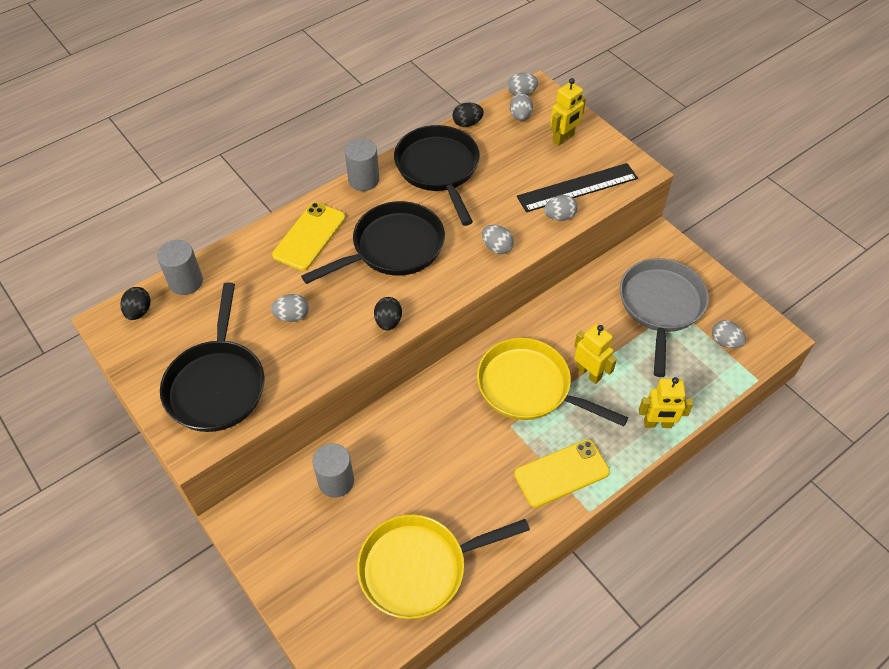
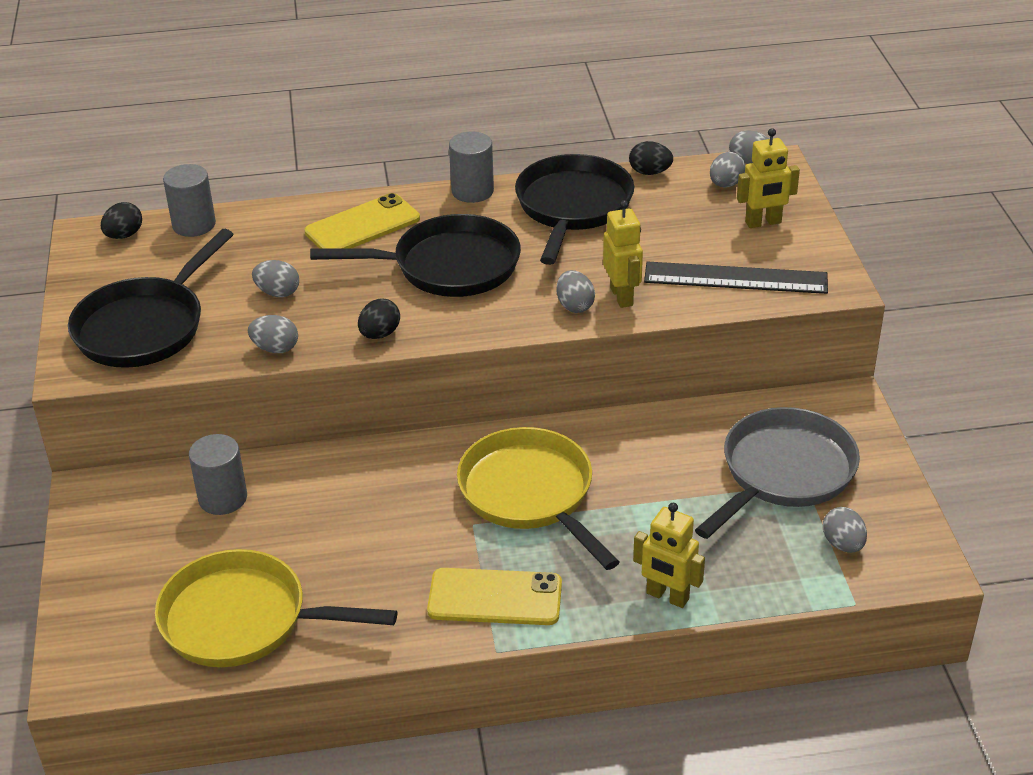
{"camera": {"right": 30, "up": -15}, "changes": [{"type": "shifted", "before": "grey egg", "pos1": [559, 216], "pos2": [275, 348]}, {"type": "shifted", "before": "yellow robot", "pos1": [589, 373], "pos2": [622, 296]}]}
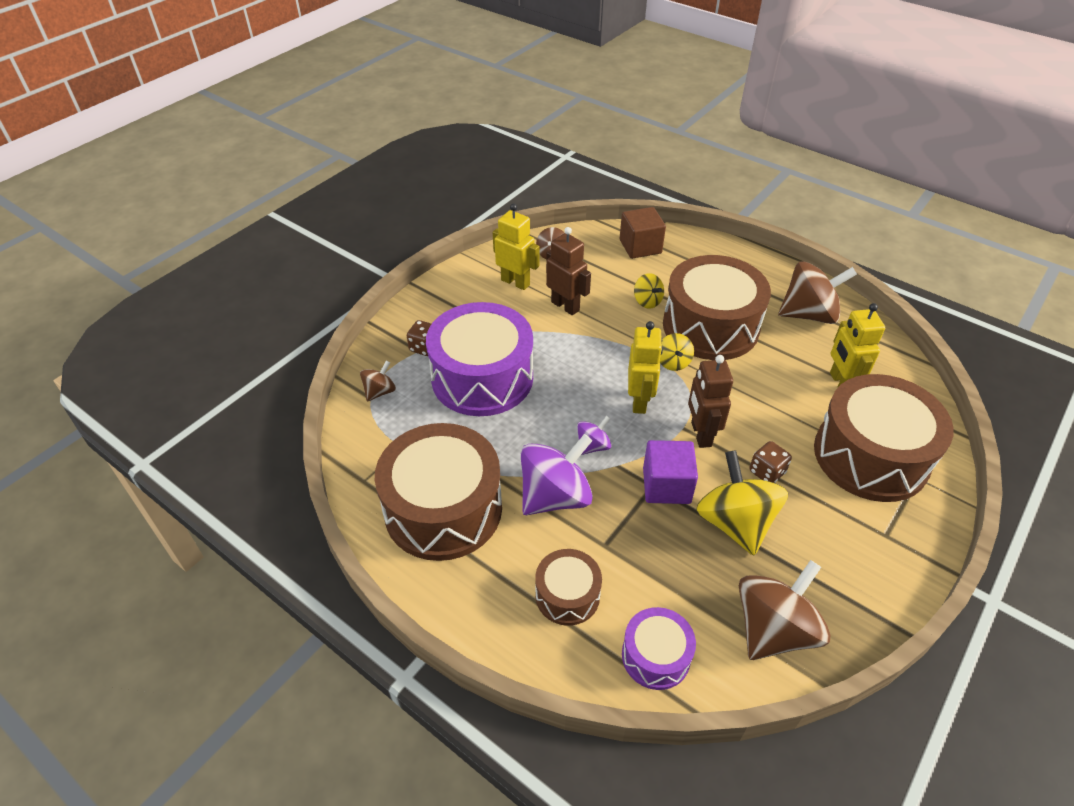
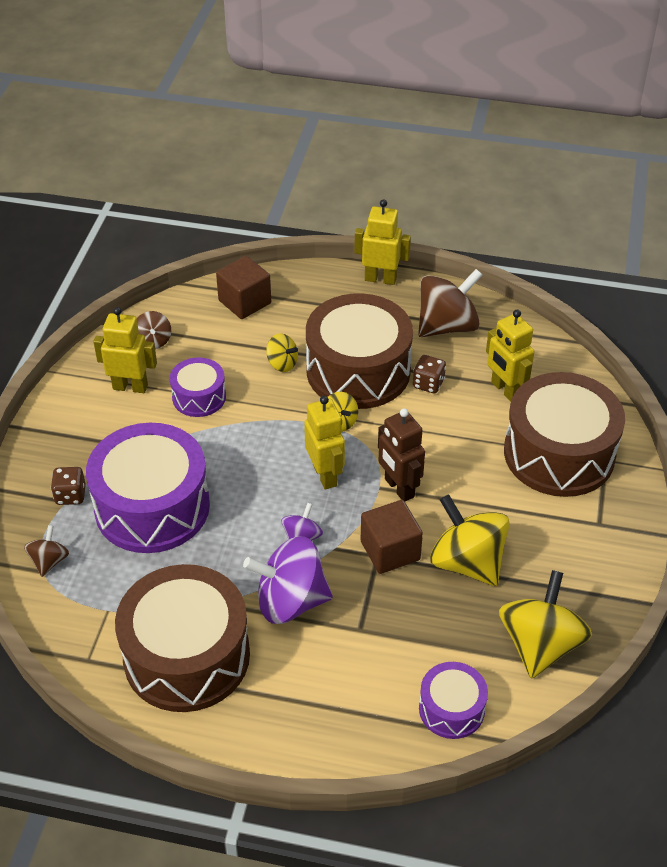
{"camera": {"right": -25, "up": 0}, "changes": [{"type": "gone", "before": "brown drum", "pos1": [567, 595]}, {"type": "new", "after": "yellow robot", "pos2": [380, 279]}, {"type": "shifted", "before": "brown dice", "pos1": [767, 472], "pos2": [428, 384]}, {"type": "swapped", "before": "brown robot", "after": "purple drum", "pos1": [565, 306], "pos2": [199, 397]}, {"type": "repainted", "before": "purple cube", "after": "brown cube", "pos1": [666, 485], "pos2": [390, 550]}, {"type": "repainted", "before": "brown spinning top", "after": "yellow spinning top", "pos1": [773, 629], "pos2": [540, 645]}, {"type": "rotated", "before": "purple spinning top", "pos1": [555, 496], "pos2": [290, 601], "turn": -120}]}
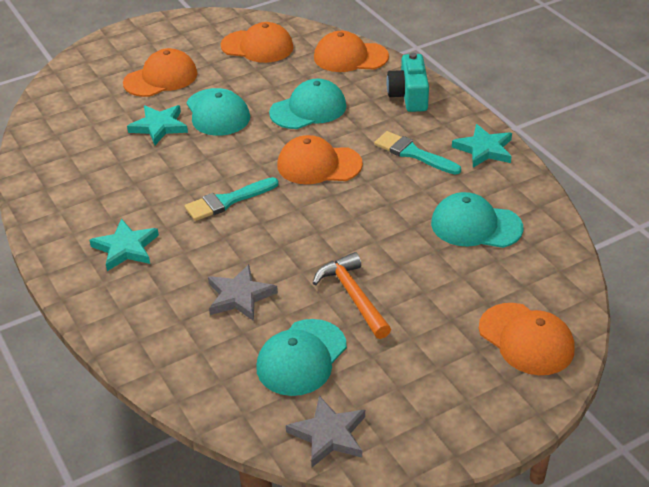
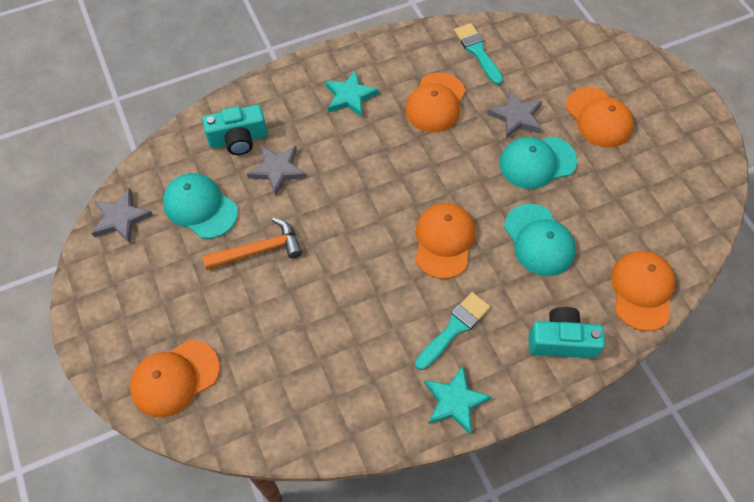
{"camera": {"right": 95, "up": 20}, "changes": [{"type": "gone", "before": "turquoise cap", "pos1": [476, 225]}, {"type": "new", "after": "turquoise camera", "pos2": [238, 139]}, {"type": "shifted", "before": "turquoise brush", "pos1": [227, 201], "pos2": [477, 51]}, {"type": "shifted", "before": "orange cap", "pos1": [257, 47], "pos2": [435, 103]}, {"type": "repainted", "before": "turquoise star", "after": "grey star", "pos1": [159, 126], "pos2": [516, 117]}]}
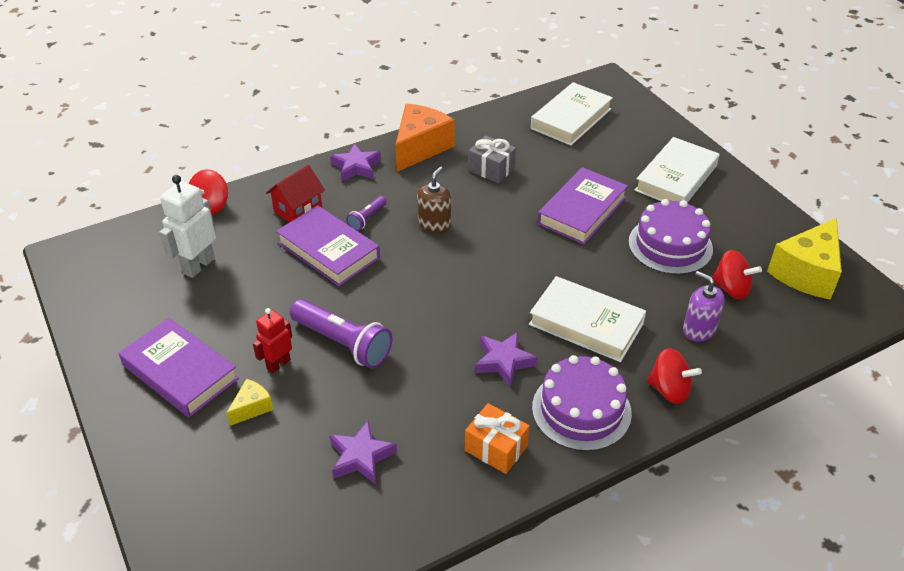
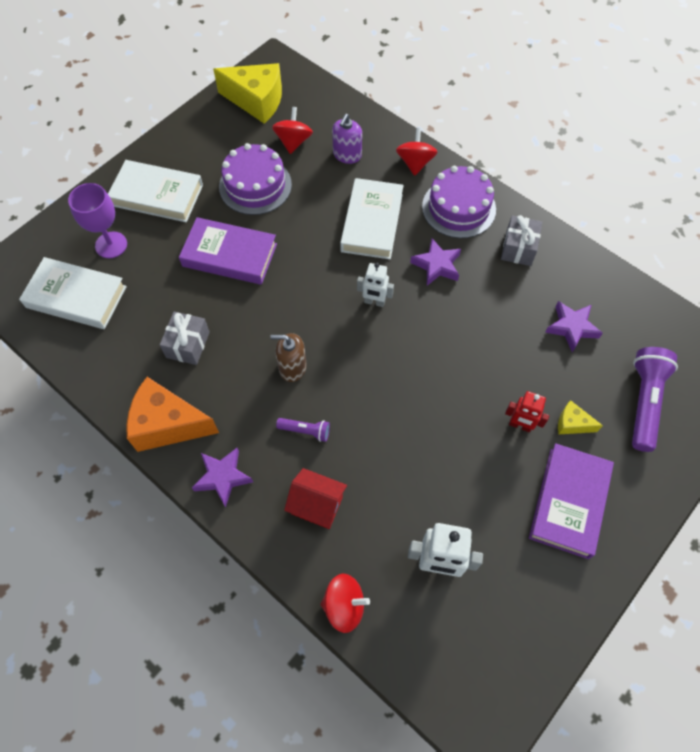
{"camera": {"right": -110, "up": 20}, "changes": [{"type": "gone", "before": "purple book", "pos1": [329, 250]}, {"type": "new", "after": "purple goblet", "pos2": [111, 245]}, {"type": "new", "after": "white robot", "pos2": [374, 302]}, {"type": "shifted", "before": "purple flashlight", "pos1": [343, 343], "pos2": [644, 402]}, {"type": "repainted", "before": "orange gift", "after": "grey gift", "pos1": [496, 448], "pos2": [518, 248]}]}
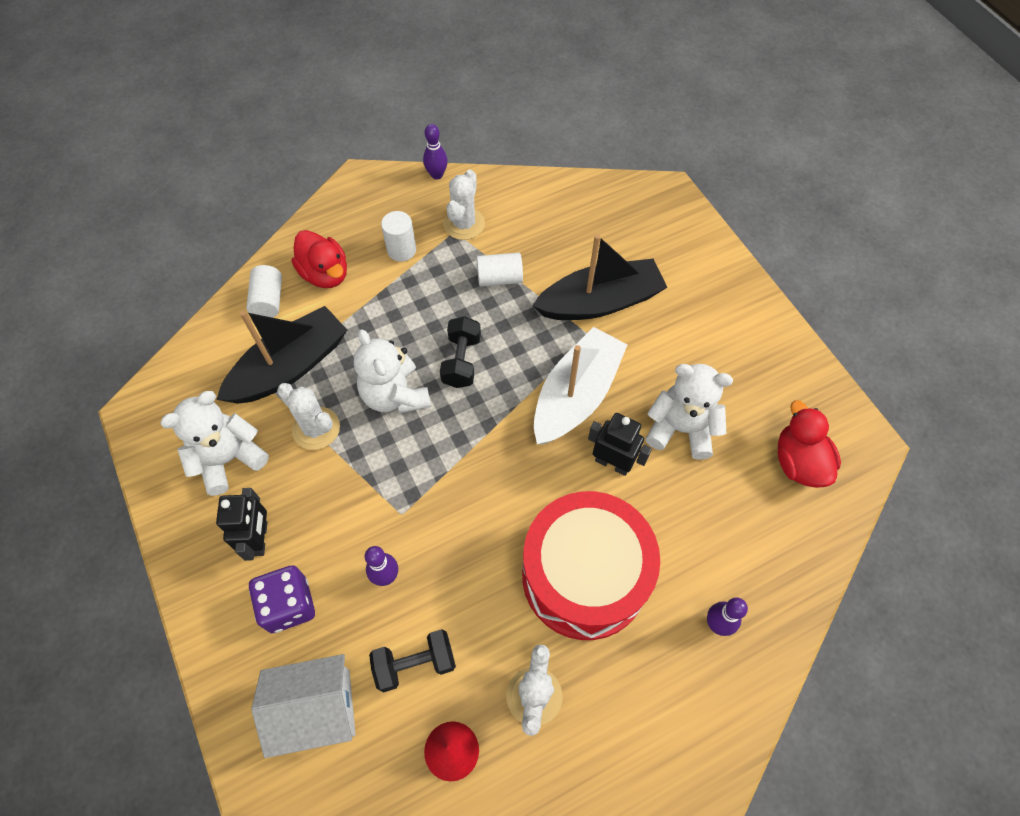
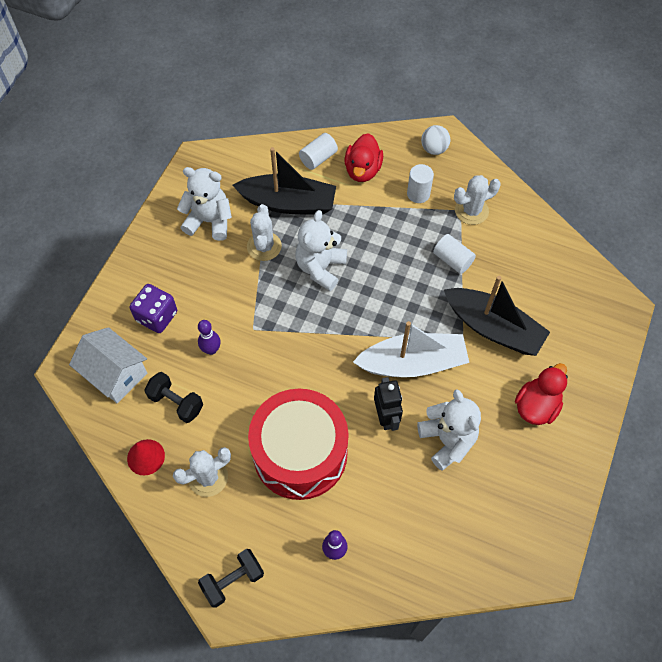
{"camera": {"right": 50, "up": 0}, "changes": [{"type": "gone", "before": "black robot", "pos1": [260, 538]}, {"type": "gone", "before": "purple bowling pin", "pos1": [437, 175]}, {"type": "new", "after": "white ball", "pos2": [434, 149]}, {"type": "shifted", "before": "black dumbbell", "pos1": [461, 361], "pos2": [233, 580]}, {"type": "shifted", "before": "red duck", "pos1": [798, 462], "pos2": [536, 406]}]}
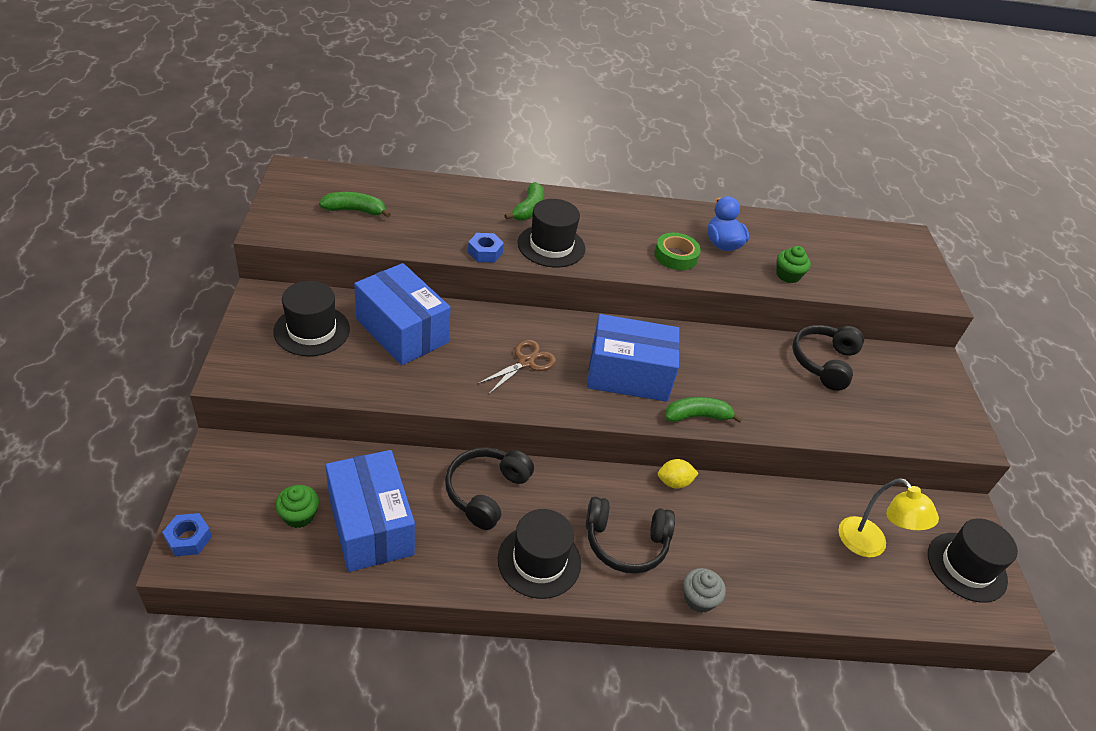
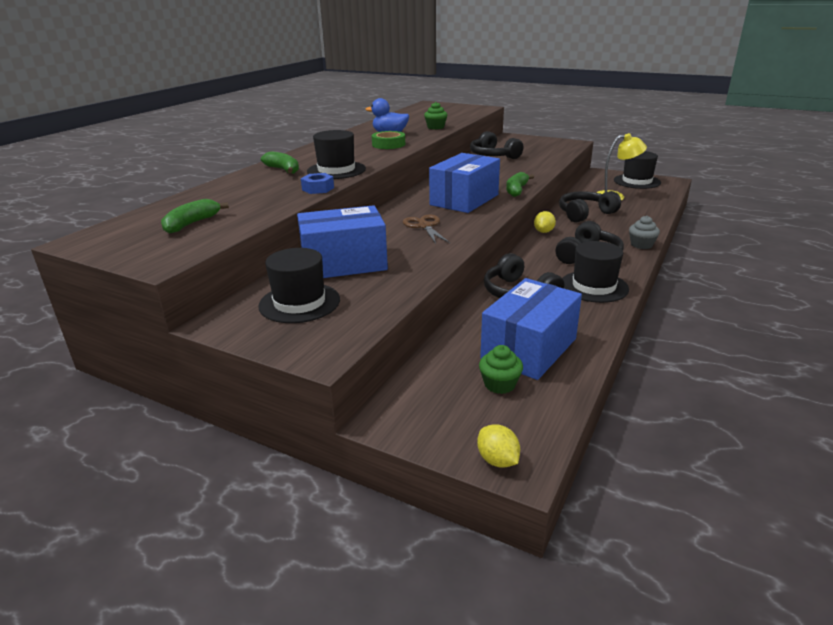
{"camera": {"right": -55, "up": -15}, "changes": [{"type": "new", "after": "black headphones", "pos2": [585, 214]}, {"type": "swapped", "before": "blue nut", "after": "yellow lemon", "pos1": [188, 539], "pos2": [497, 460]}, {"type": "rotated", "before": "blue box", "pos1": [370, 525], "pos2": [529, 349], "turn": -60}]}
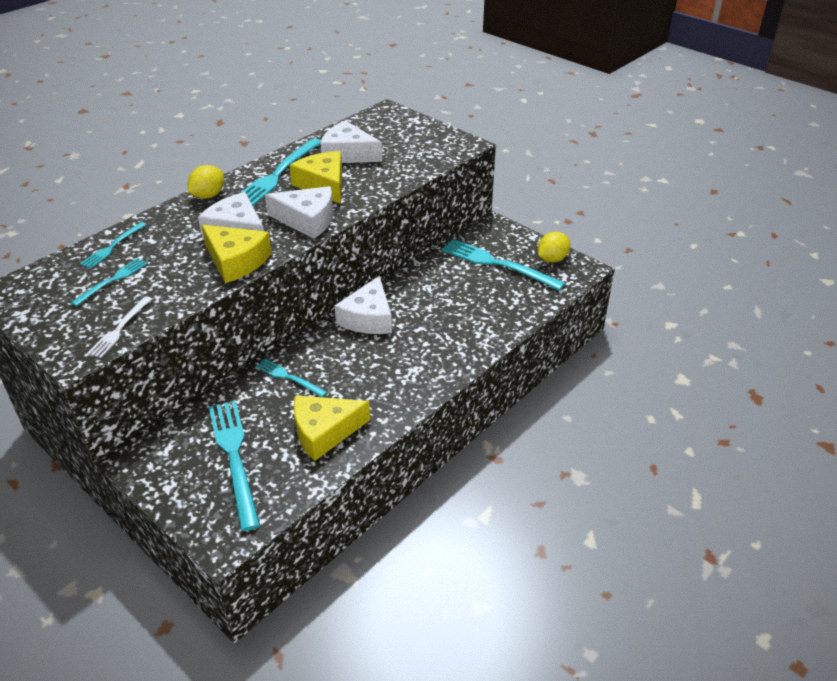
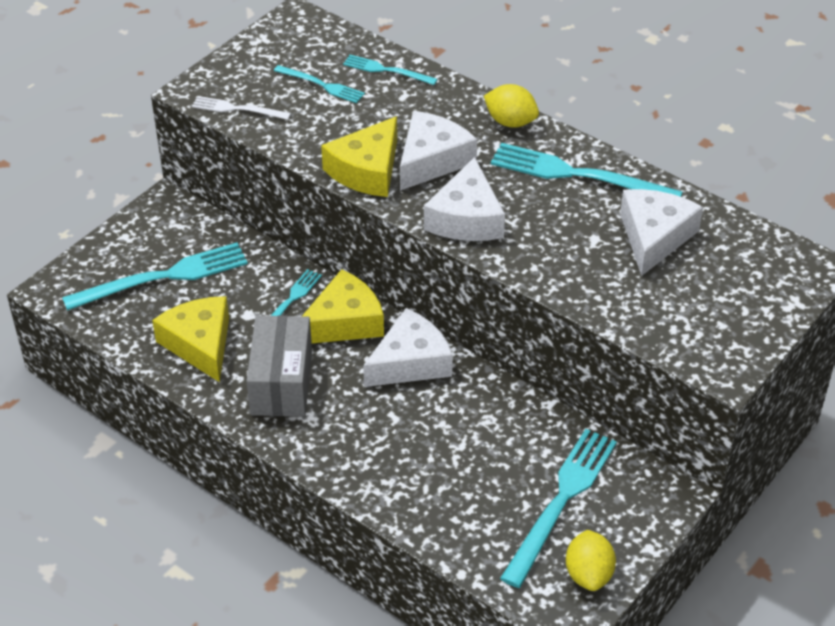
{"camera": {"right": 85, "up": 5}, "changes": [{"type": "new", "after": "grey box", "pos2": [281, 382]}, {"type": "shifted", "before": "yellow cheese", "pos1": [323, 185], "pos2": [344, 322]}, {"type": "rotated", "before": "white cheese", "pos1": [368, 318], "pos2": [410, 362], "turn": 135}, {"type": "rotated", "before": "yellow lemon", "pos1": [552, 259], "pos2": [588, 574], "turn": 45}]}
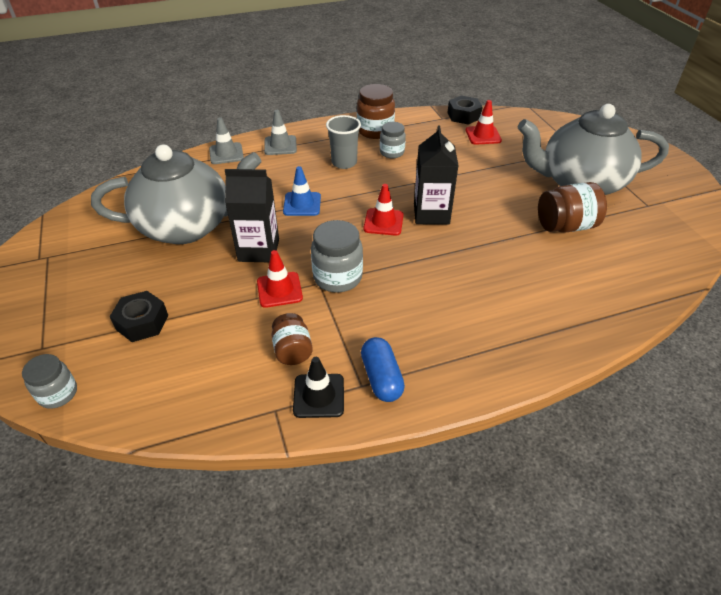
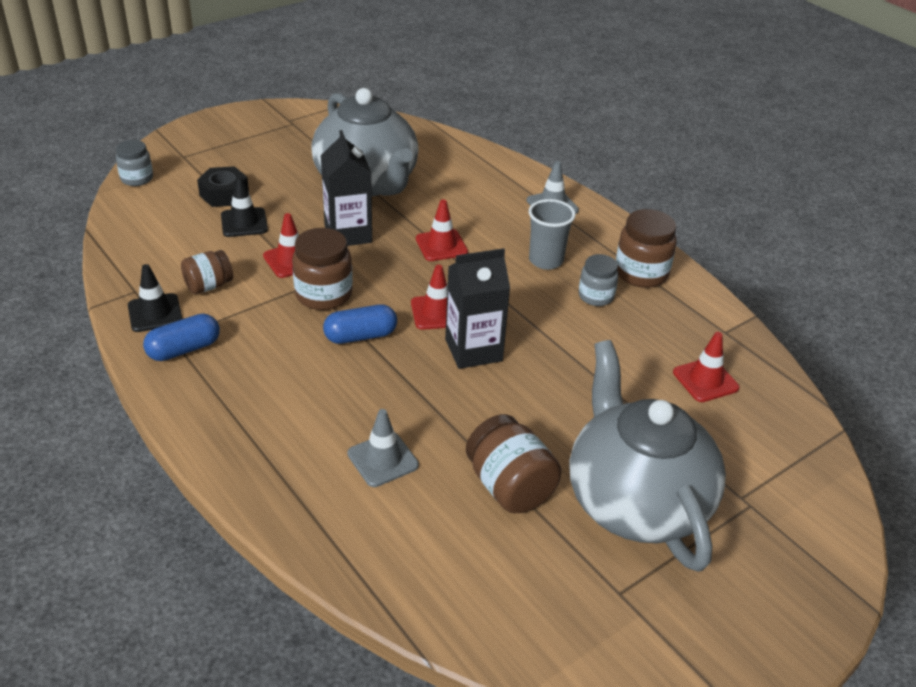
{"camera": {"right": 70, "up": -5}, "changes": [{"type": "gone", "before": "black nut", "pos1": [463, 116]}, {"type": "new", "after": "black traffic cone", "pos2": [244, 223]}, {"type": "new", "after": "blue capsule", "pos2": [360, 336]}, {"type": "shifted", "before": "grey traffic cone", "pos1": [226, 154], "pos2": [383, 459]}, {"type": "repainted", "before": "blue traffic cone", "after": "red traffic cone", "pos1": [302, 204], "pos2": [441, 245]}, {"type": "repainted", "before": "grey jar", "after": "brown jar", "pos1": [337, 277], "pos2": [324, 295]}]}
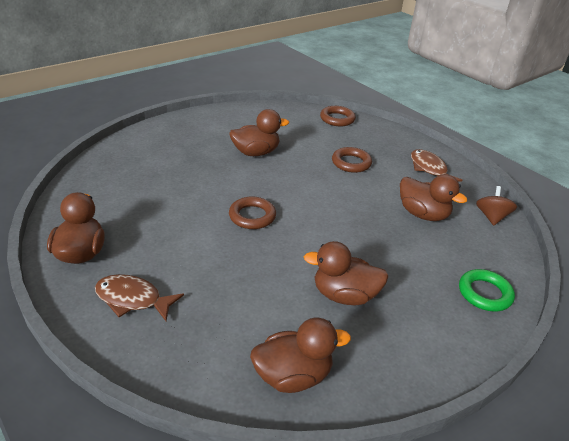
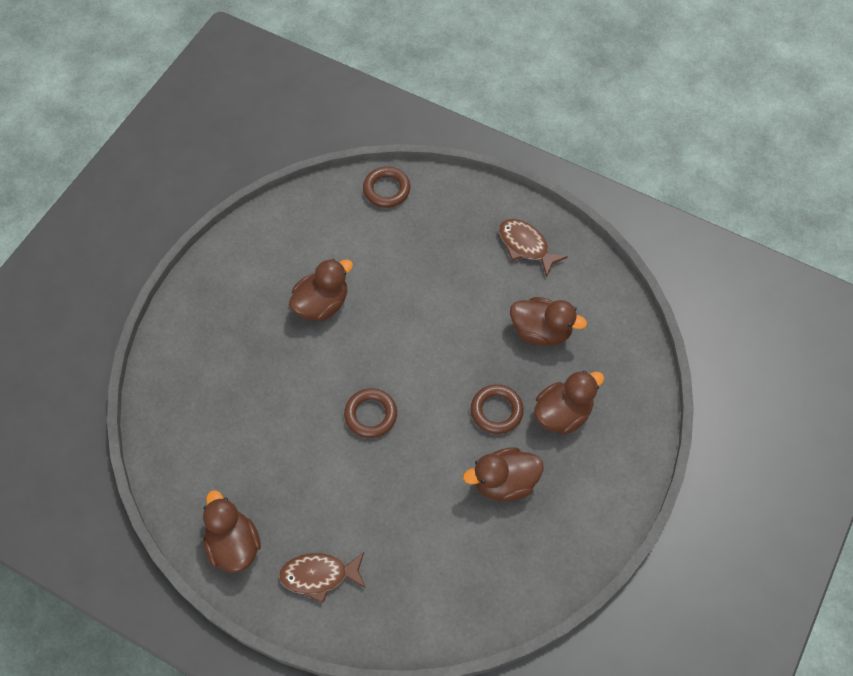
{"camera": {"right": -20, "up": 25}, "changes": [{"type": "gone", "before": "green ring", "pos1": [484, 293]}, {"type": "gone", "before": "brown spinning top", "pos1": [491, 217]}, {"type": "shifted", "before": "brown duck", "pos1": [293, 376], "pos2": [563, 414]}, {"type": "shifted", "before": "brown ring", "pos1": [351, 163], "pos2": [496, 411]}]}
